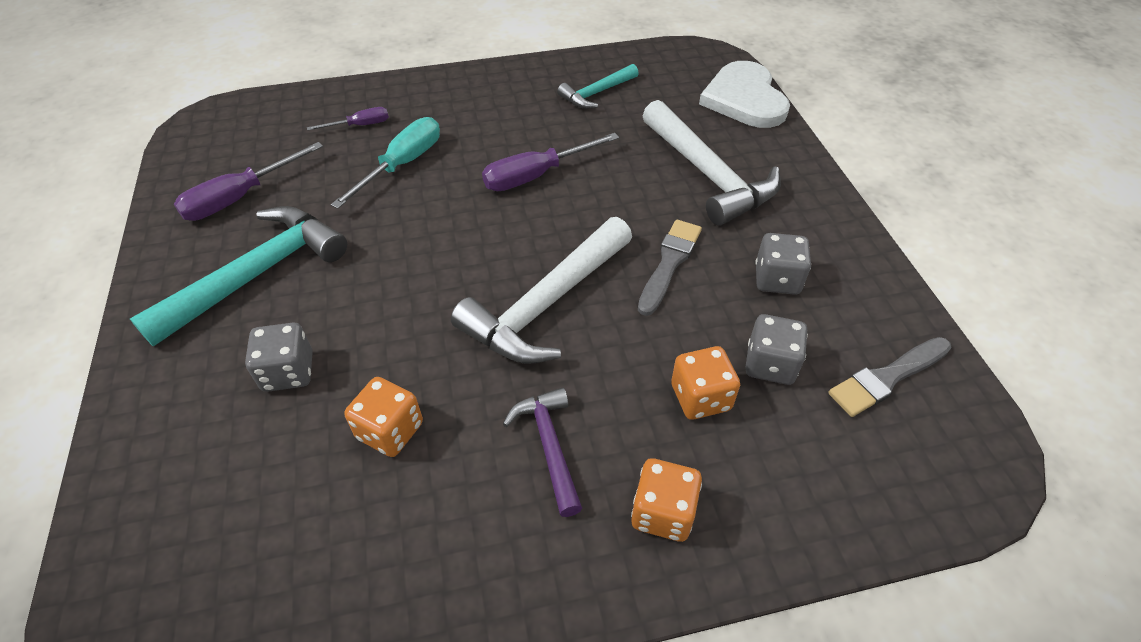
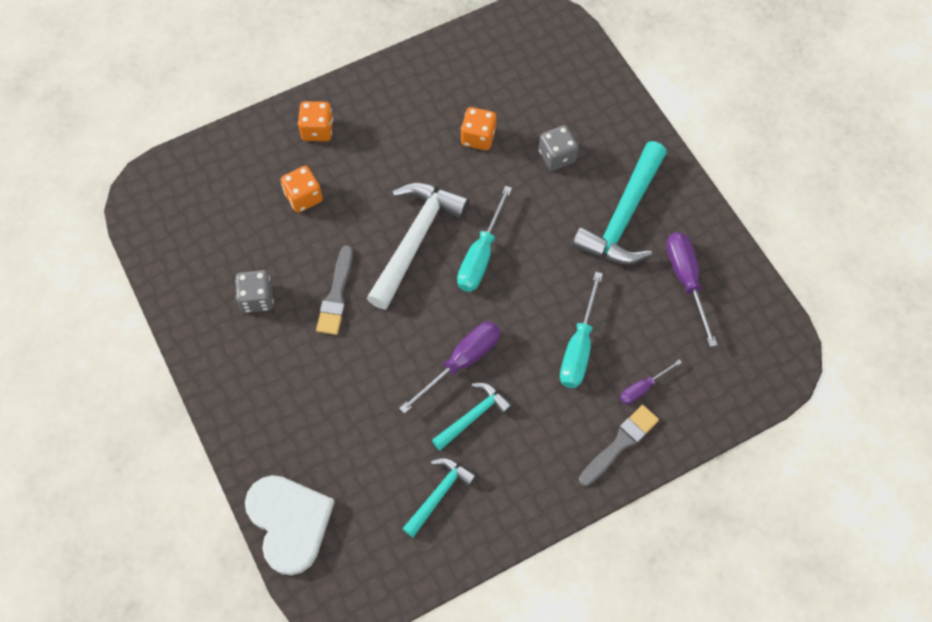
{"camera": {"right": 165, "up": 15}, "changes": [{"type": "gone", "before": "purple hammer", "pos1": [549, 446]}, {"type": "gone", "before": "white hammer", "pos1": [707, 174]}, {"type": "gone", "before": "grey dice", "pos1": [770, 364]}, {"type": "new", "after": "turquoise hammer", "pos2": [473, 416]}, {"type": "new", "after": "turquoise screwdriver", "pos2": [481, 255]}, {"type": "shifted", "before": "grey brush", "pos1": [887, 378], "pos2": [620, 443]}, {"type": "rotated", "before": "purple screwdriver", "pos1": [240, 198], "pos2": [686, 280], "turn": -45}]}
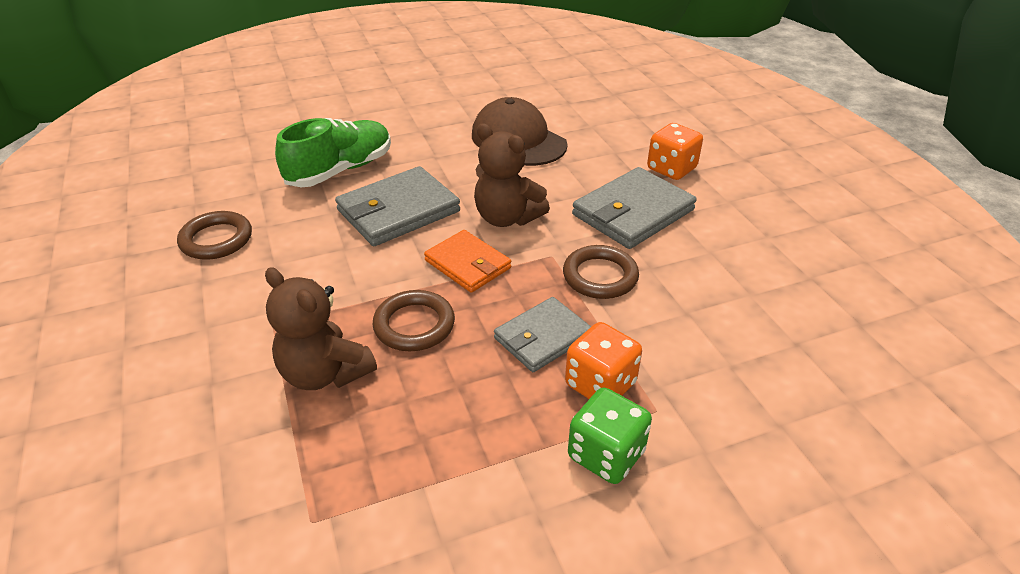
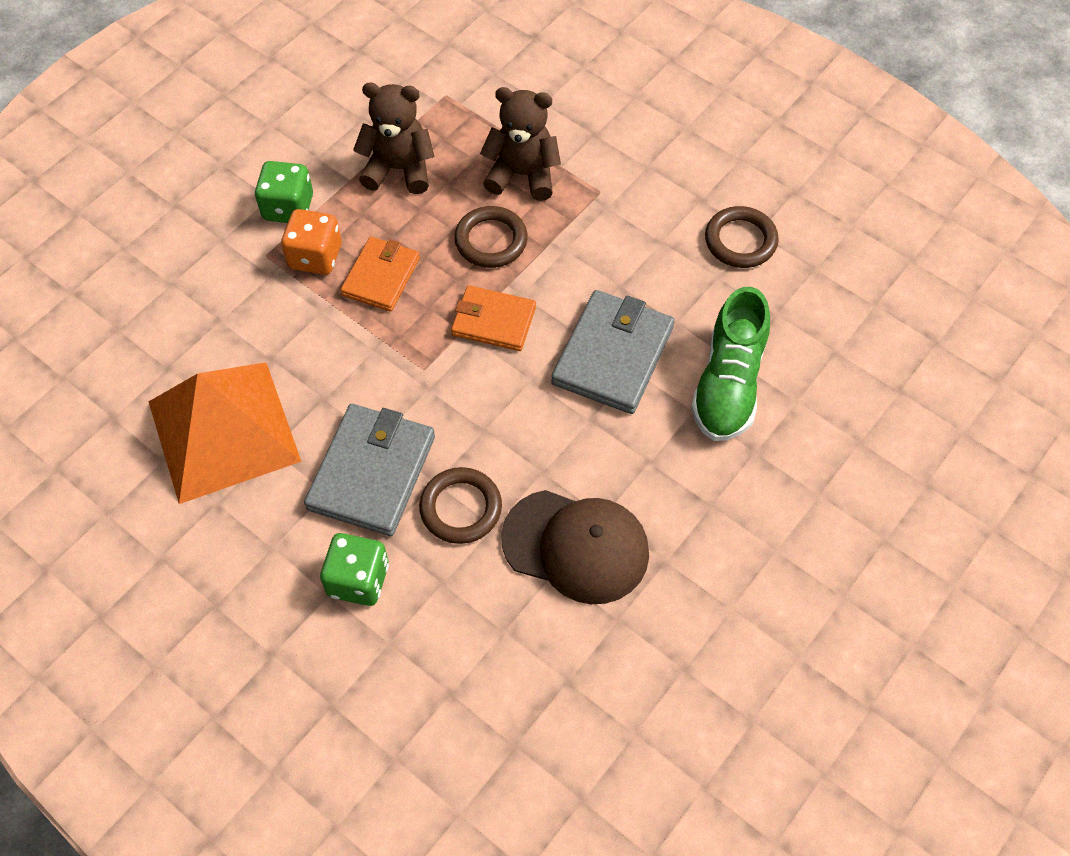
{"camera": {"right": 150, "up": 20}, "changes": [{"type": "new", "after": "orange pyramid", "pos2": [223, 431]}, {"type": "shifted", "before": "brown teddy bear", "pos1": [507, 218], "pos2": [399, 169]}, {"type": "shifted", "before": "brown ring", "pos1": [600, 276], "pos2": [461, 508]}, {"type": "repainted", "before": "grey wallet", "after": "orange wallet", "pos1": [542, 337], "pos2": [381, 276]}, {"type": "repainted", "before": "orange dice", "after": "green dice", "pos1": [671, 169], "pos2": [358, 580]}]}
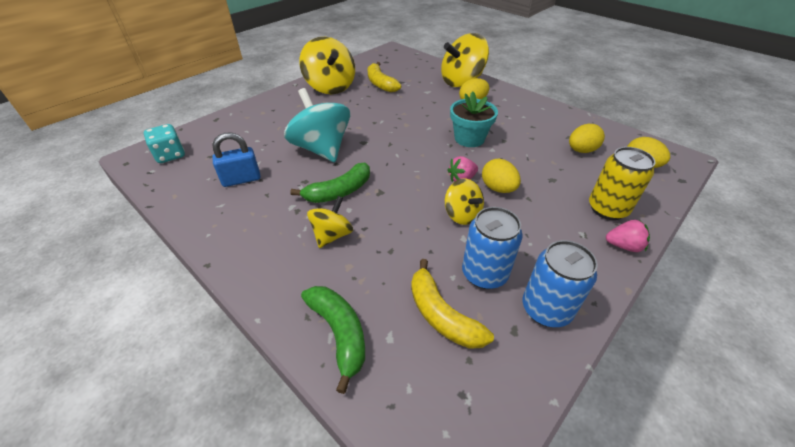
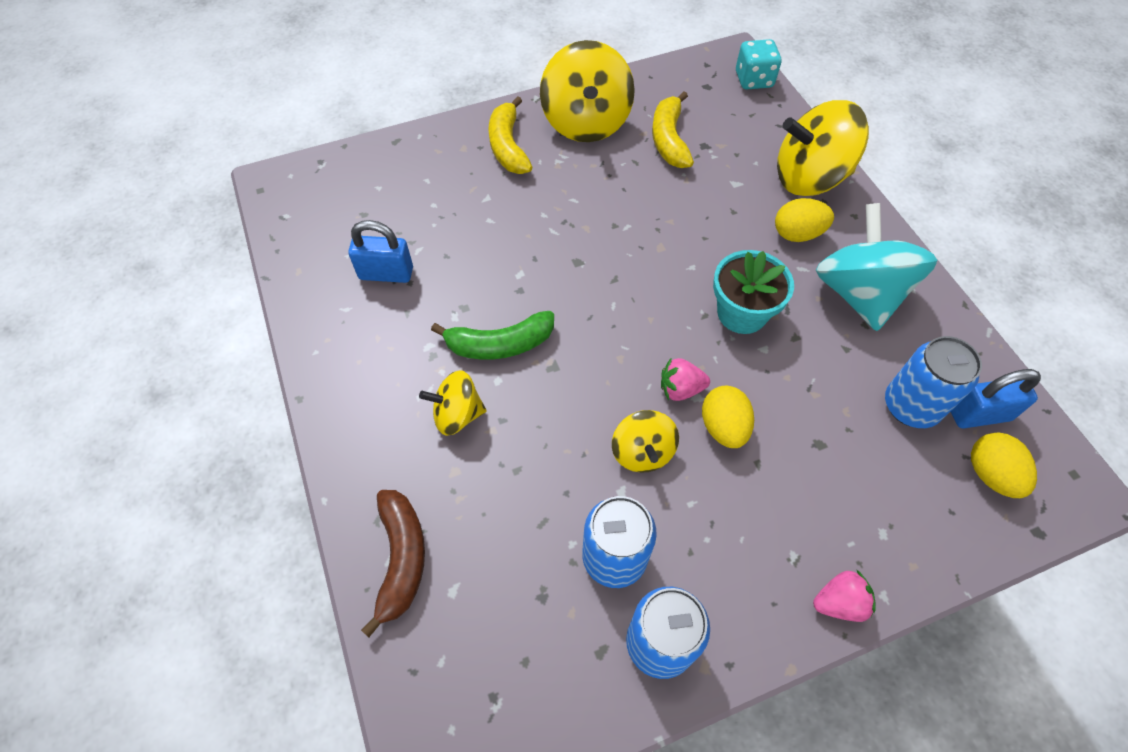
{"camera": {"right": 25, "up": 15}, "changes": [{"type": "gone", "before": "yellow can", "pos1": [607, 209]}, {"type": "new", "after": "blue padlock", "pos2": [979, 414]}, {"type": "shifted", "before": "turquoise dice", "pos1": [170, 155], "pos2": [753, 80]}, {"type": "shifted", "before": "turquoise spinning top", "pos1": [322, 149], "pos2": [859, 293]}, {"type": "shifted", "before": "yellow banana", "pos1": [441, 315], "pos2": [508, 146]}, {"type": "swapped", "before": "yellow egg", "after": "blue can", "pos1": [581, 150], "pos2": [910, 406]}, {"type": "repainted", "before": "green banana", "after": "brown banana", "pos1": [339, 333], "pos2": [401, 559]}, {"type": "rotated", "before": "yellow spinning top", "pos1": [332, 235], "pos2": [457, 415], "turn": -150}, {"type": "rotated", "before": "pink strawberry", "pos1": [623, 246], "pos2": [839, 602], "turn": -45}]}
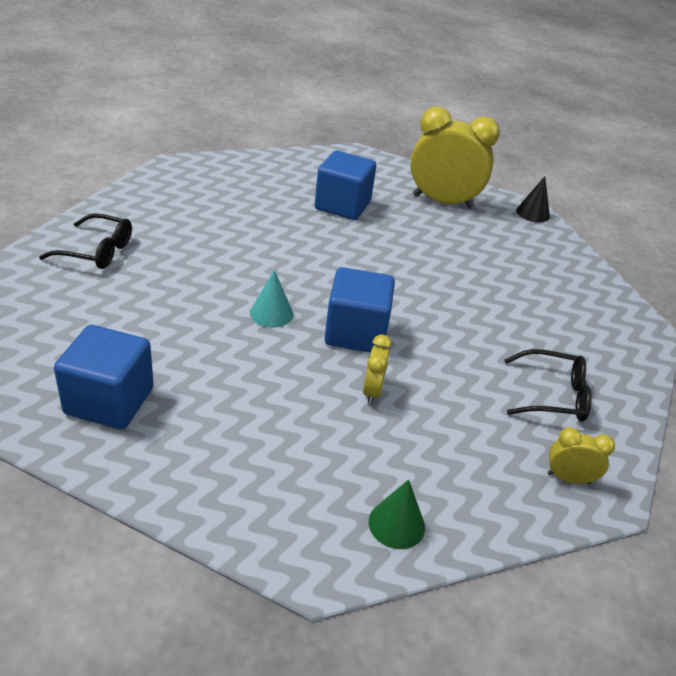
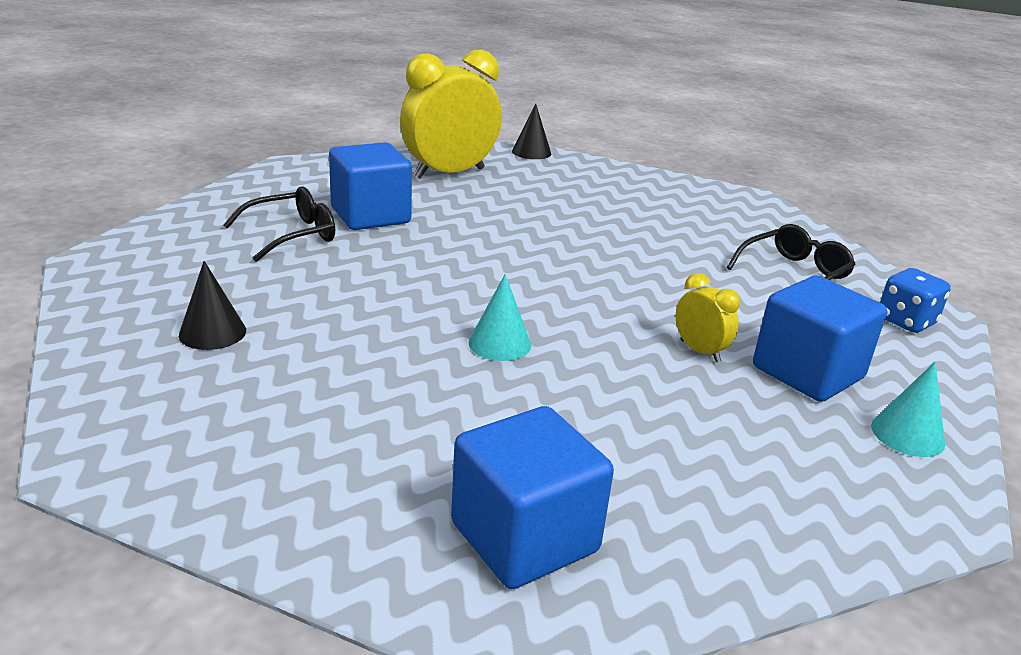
{"camera": {"right": -45, "up": -10}, "changes": [{"type": "new", "after": "black cone", "pos2": [212, 332]}, {"type": "shifted", "before": "black glasses", "pos1": [97, 251], "pos2": [291, 235]}, {"type": "shifted", "before": "blue cube", "pos1": [356, 332], "pos2": [807, 372]}, {"type": "swapped", "before": "yellow clock", "after": "blue dice", "pos1": [568, 478], "pos2": [905, 321]}, {"type": "repainted", "before": "green cone", "after": "turquoise cone", "pos1": [396, 524], "pos2": [907, 434]}]}
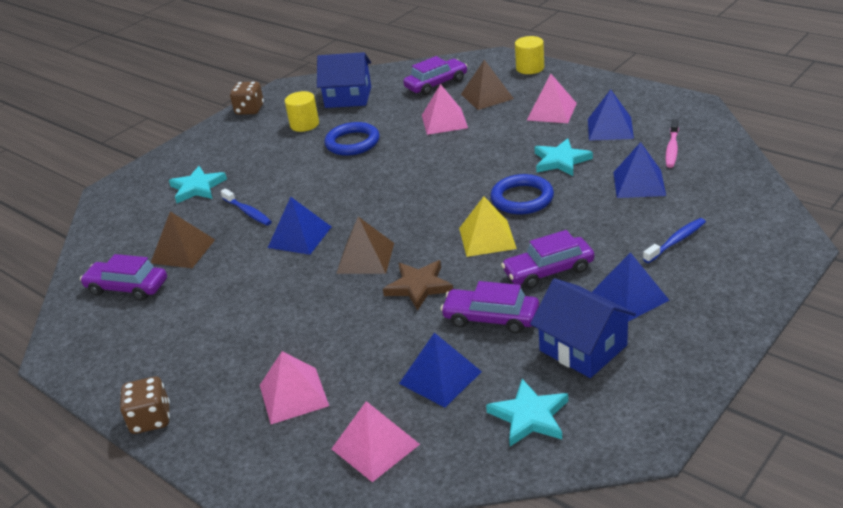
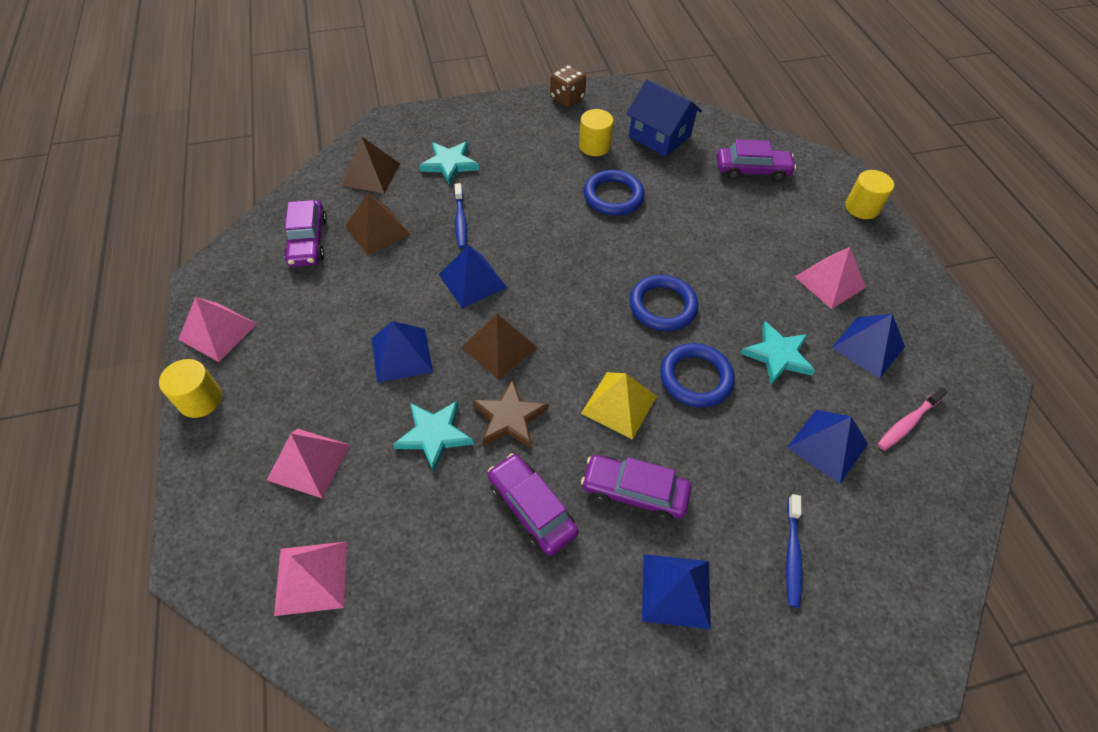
{"camera": {"right": 30, "up": 20}, "changes": [{"type": "gone", "before": "blue house", "pos1": [583, 348]}, {"type": "new", "after": "blue ring", "pos2": [662, 306]}, {"type": "shifted", "before": "blue pyramid", "pos1": [440, 377], "pos2": [401, 355]}, {"type": "shifted", "before": "pink pyramid", "pos1": [444, 121], "pos2": [218, 331]}, {"type": "shifted", "before": "brown pyramid", "pos1": [487, 96], "pos2": [371, 174]}, {"type": "shifted", "before": "turquoise star", "pos1": [529, 416], "pos2": [434, 435]}, {"type": "swapped", "before": "brown dice", "after": "yellow cylinder", "pos1": [151, 419], "pos2": [200, 400]}, {"type": "rotated", "before": "purple car", "pos1": [127, 287], "pos2": [308, 241], "turn": -150}, {"type": "rotated", "before": "blue toothbrush", "pos1": [676, 241], "pos2": [792, 555], "turn": 105}]}
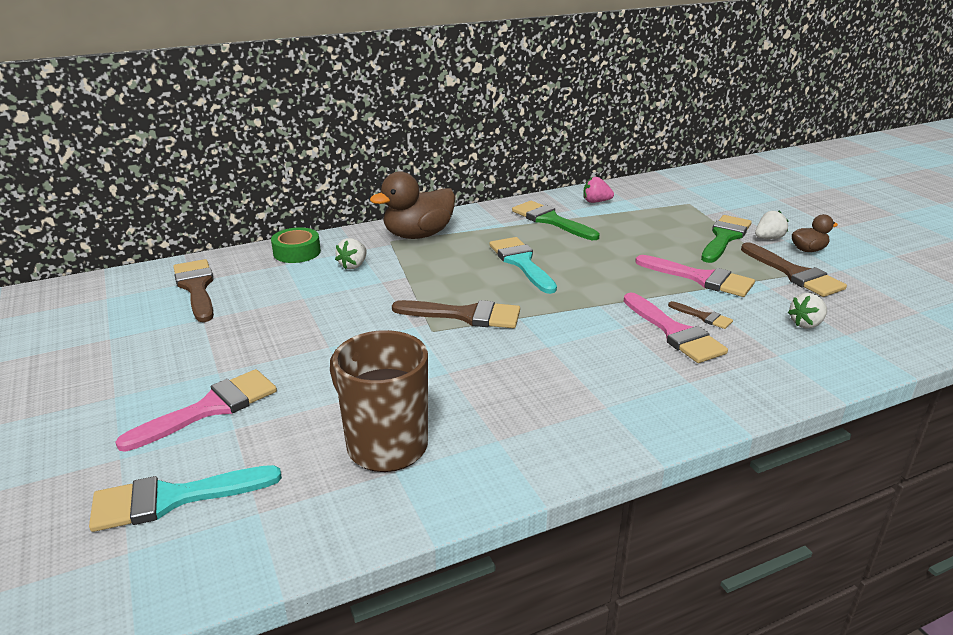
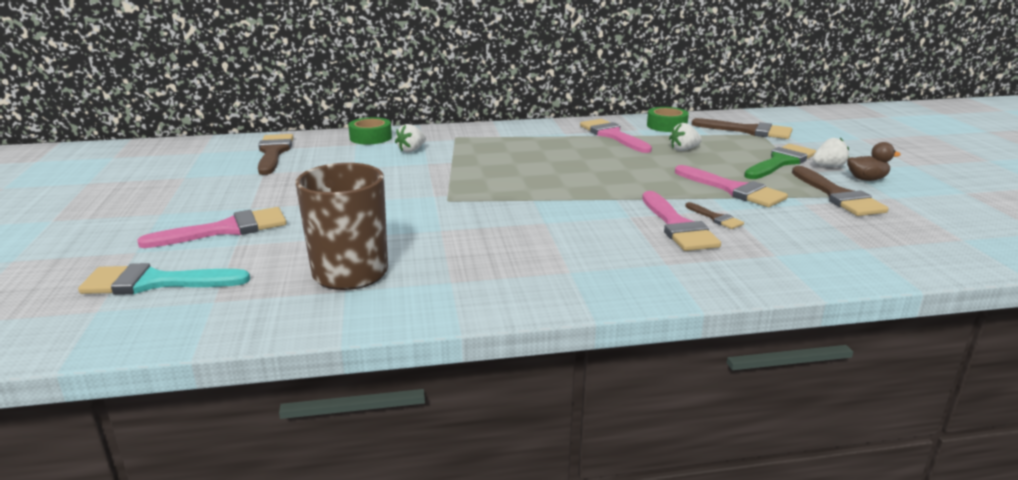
{"camera": {"right": 15, "up": -5}, "changes": [{"type": "gone", "before": "brown duck", "pos1": [418, 235]}, {"type": "gone", "before": "turquoise brush", "pos1": [521, 262]}, {"type": "shifted", "before": "brown brush", "pos1": [466, 315], "pos2": [748, 131]}, {"type": "shifted", "before": "white strawberry", "pos1": [806, 324], "pos2": [683, 149]}, {"type": "swapped", "before": "pink strawberry", "after": "green tape", "pos1": [596, 202], "pos2": [666, 126]}, {"type": "repainted", "before": "green brush", "after": "pink brush", "pos1": [550, 220], "pos2": [612, 135]}]}
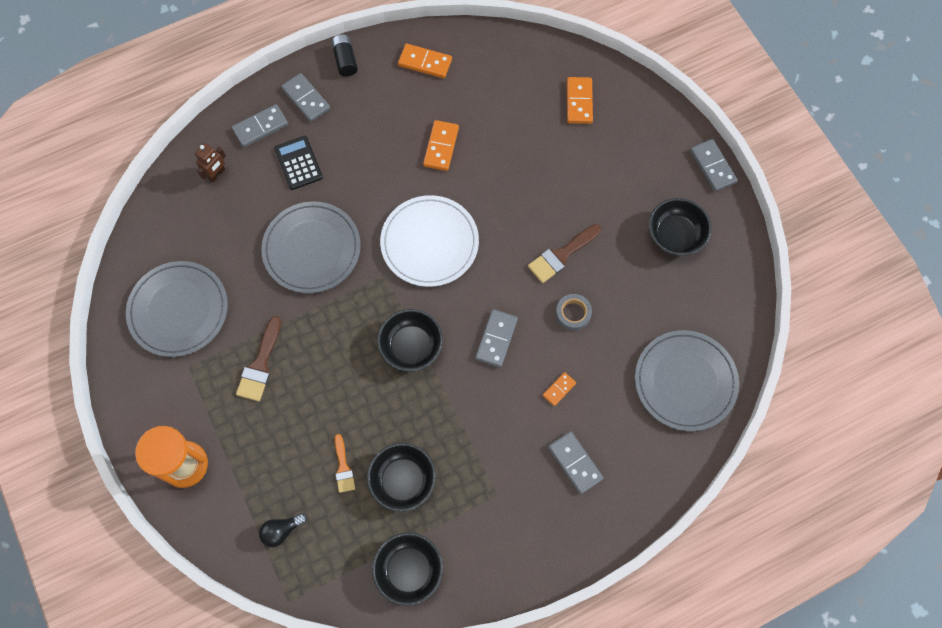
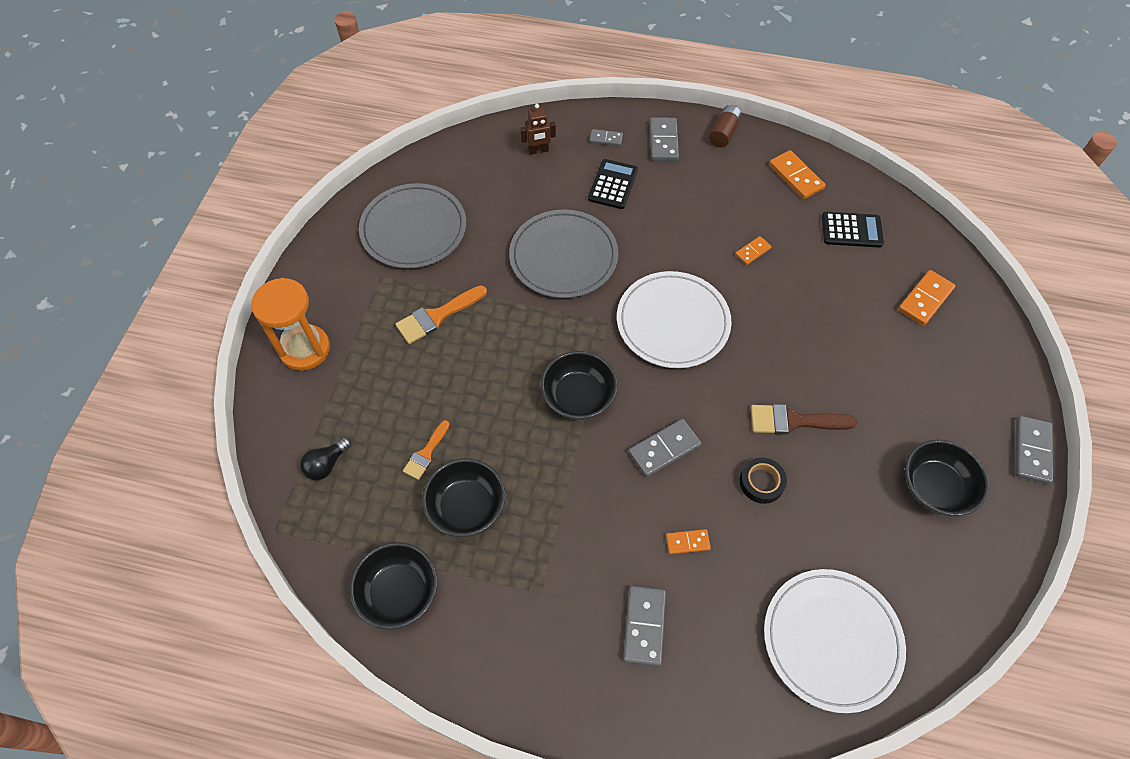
{"camera": {"right": 40, "up": -10}, "changes": [{"type": "new", "after": "black calculator", "pos2": [851, 230]}, {"type": "repainted", "before": "brown brush", "after": "orange brush", "pos1": [260, 365], "pos2": [437, 316]}, {"type": "repainted", "before": "black battery", "after": "brown battery", "pos1": [345, 60], "pos2": [724, 133]}, {"type": "repainted", "before": "grey tape", "after": "black tape", "pos1": [573, 313], "pos2": [761, 482]}, {"type": "repainted", "before": "grey plate", "after": "white plate", "pos1": [685, 381], "pos2": [831, 640]}, {"type": "rotated", "before": "black light bulb", "pos1": [281, 531], "pos2": [326, 464], "turn": -60}, {"type": "scaled", "before": "grey domino", "pos1": [260, 127], "pos2": [606, 139], "scale": 0.59}, {"type": "scaled", "before": "orange domino", "pos1": [441, 147], "pos2": [752, 252], "scale": 0.59}]}
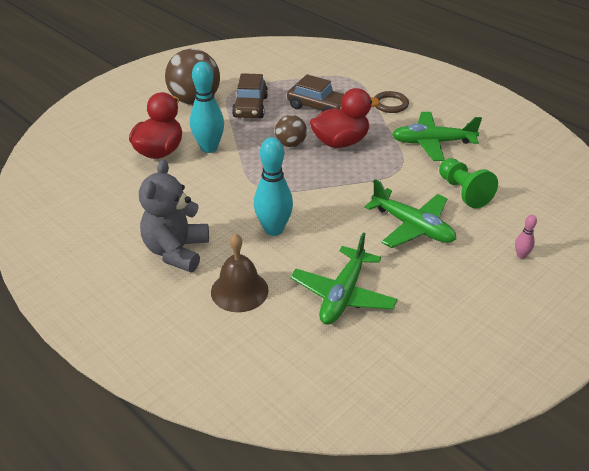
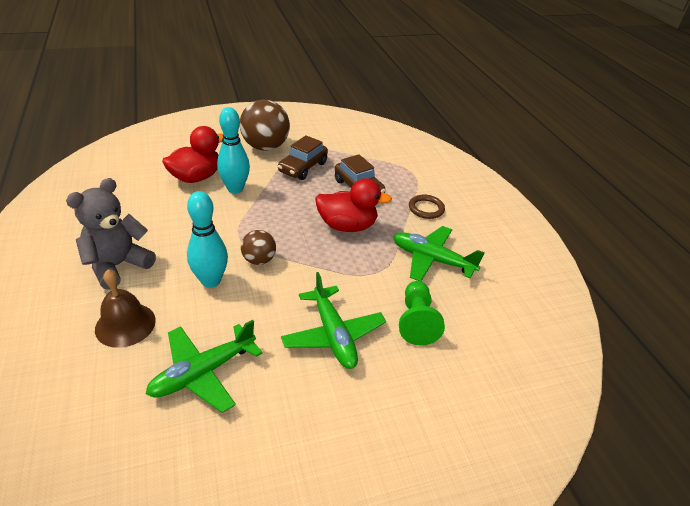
{"camera": {"right": 25, "up": 0}, "changes": [{"type": "gone", "before": "pink bowling pin", "pos1": [521, 255]}, {"type": "shifted", "before": "brown ball", "pos1": [291, 144], "pos2": [259, 260]}]}
